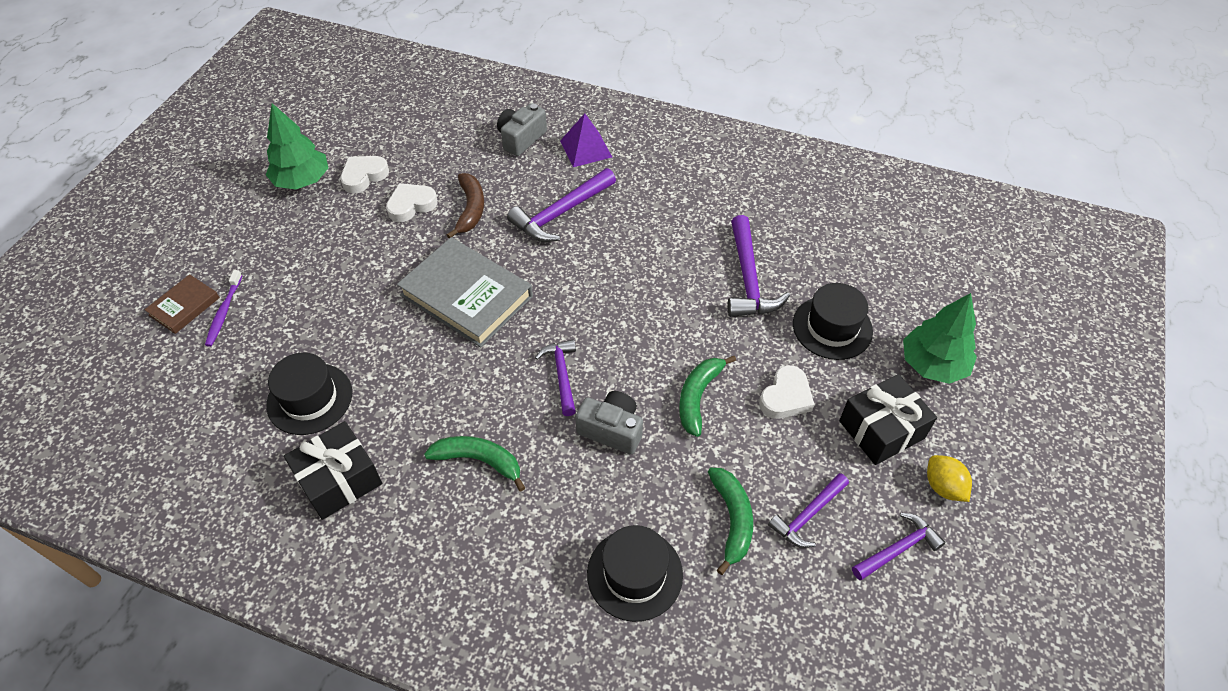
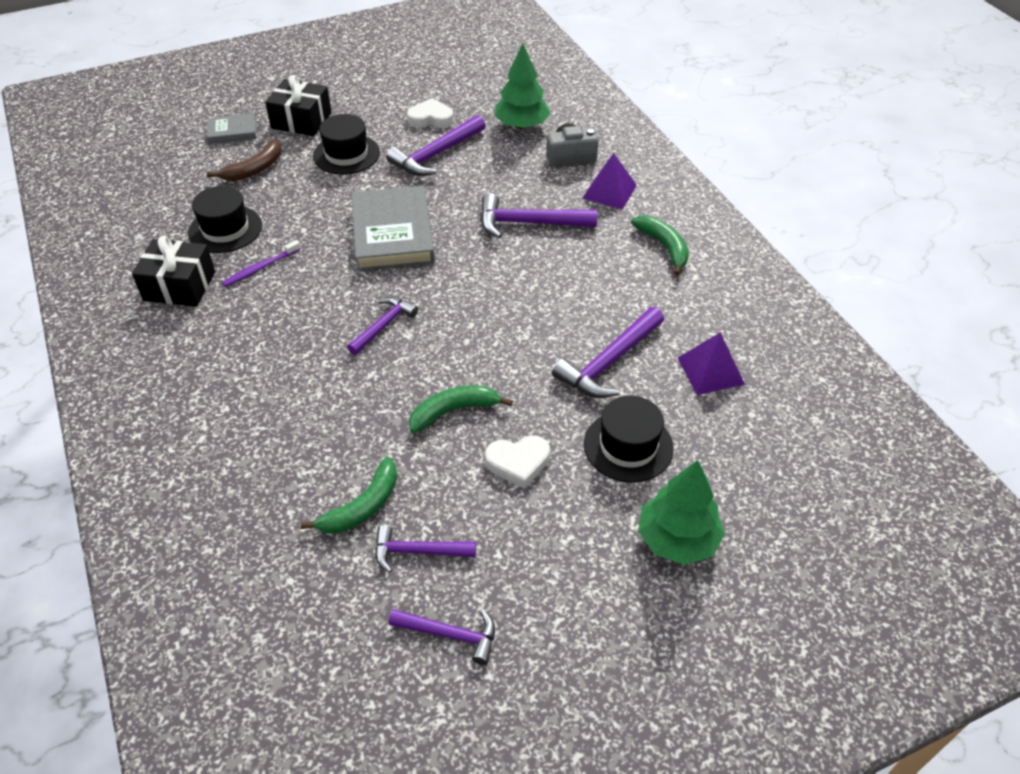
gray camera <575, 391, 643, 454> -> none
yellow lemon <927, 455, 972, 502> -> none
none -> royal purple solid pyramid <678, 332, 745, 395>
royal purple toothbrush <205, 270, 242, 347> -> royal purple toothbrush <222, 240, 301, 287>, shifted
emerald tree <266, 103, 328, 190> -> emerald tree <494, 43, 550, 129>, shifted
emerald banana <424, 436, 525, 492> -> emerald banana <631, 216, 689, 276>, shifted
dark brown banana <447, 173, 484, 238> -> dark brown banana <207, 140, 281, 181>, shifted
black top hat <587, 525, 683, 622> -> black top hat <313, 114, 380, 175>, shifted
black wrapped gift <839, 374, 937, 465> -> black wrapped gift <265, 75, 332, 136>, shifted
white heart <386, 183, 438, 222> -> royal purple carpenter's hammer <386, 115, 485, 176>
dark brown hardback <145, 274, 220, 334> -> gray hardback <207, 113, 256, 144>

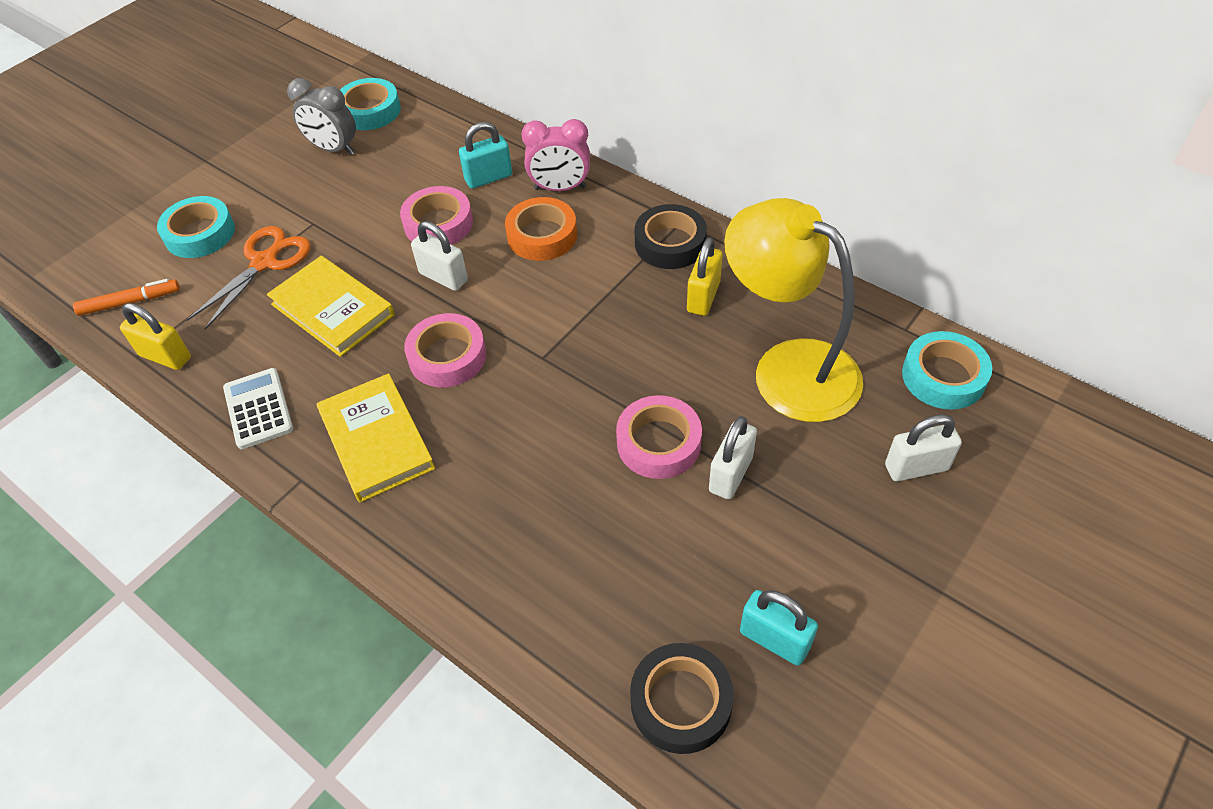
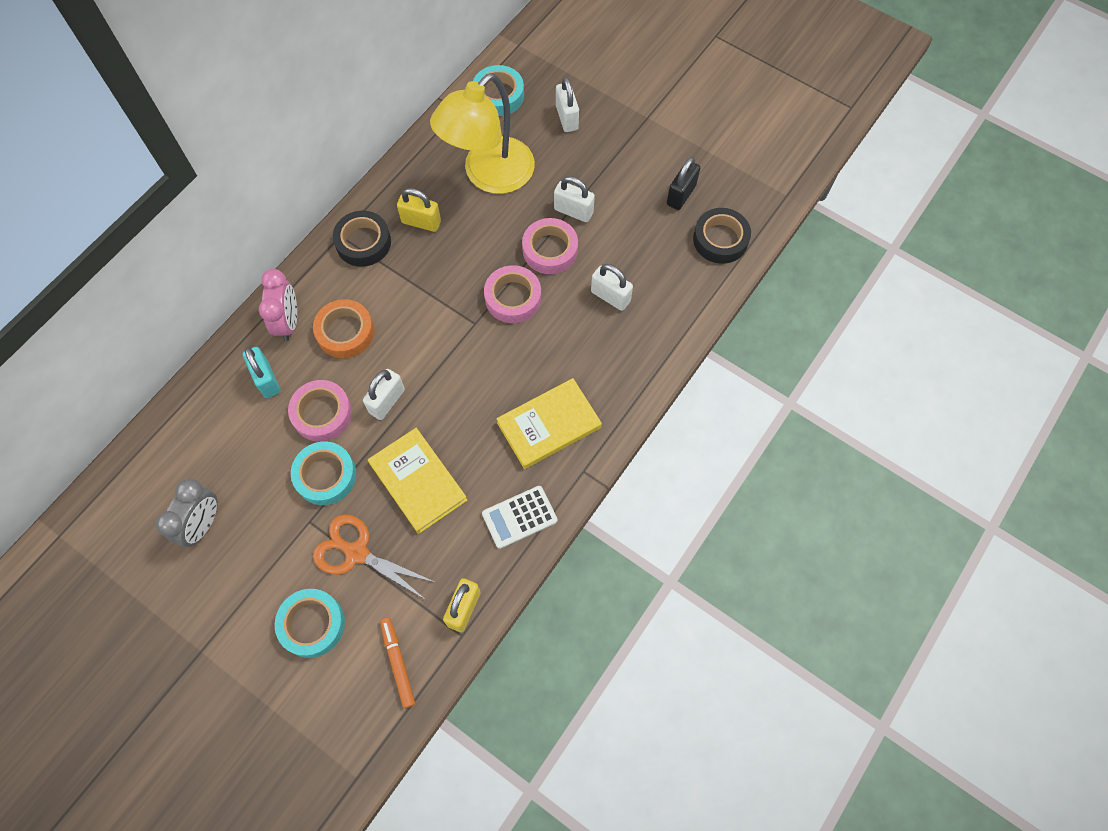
none -> white lock <591, 264, 633, 311>
aqua tape <340, 78, 401, 130> -> aqua tape <291, 441, 356, 505>, shifted
rose-pink tape <404, 313, 486, 387> -> rose-pink tape <484, 265, 541, 323>, shifted
aqua lock <740, 590, 818, 666> -> black lock <667, 157, 700, 210>
yellow hardback <267, 256, 395, 357> -> yellow hardback <368, 428, 467, 534>, 75 degrees counterclockwise

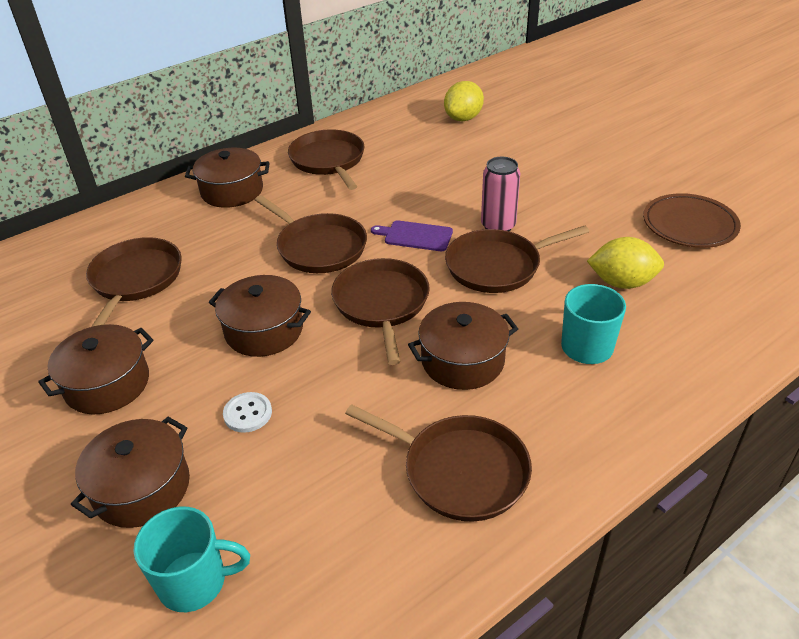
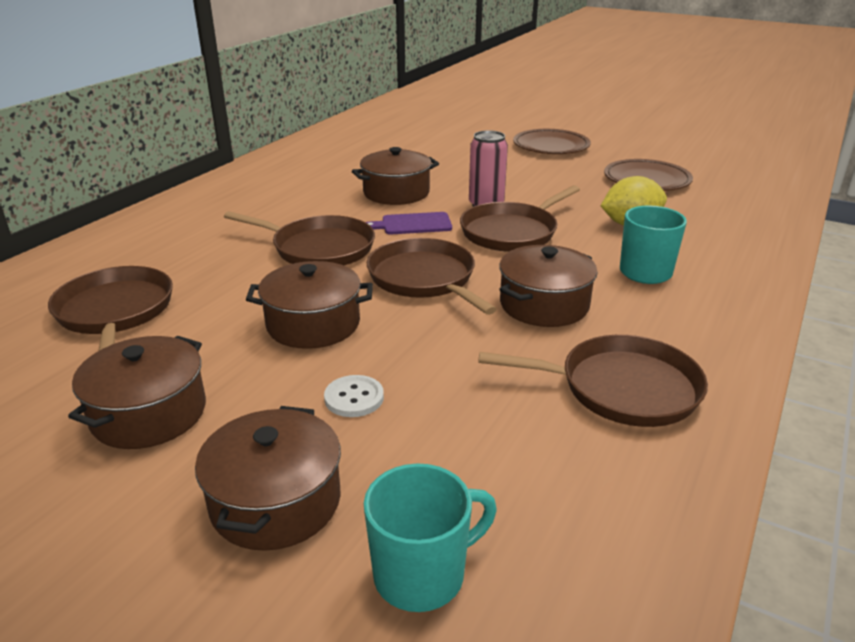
dark brown pan <288, 129, 365, 190> -> none
yellow lemon <444, 81, 484, 121> -> none
none -> dark brown flat dish <513, 129, 591, 154>
dark brown cooking pot <185, 148, 270, 208> -> dark brown cooking pot <352, 147, 439, 205>, shifted

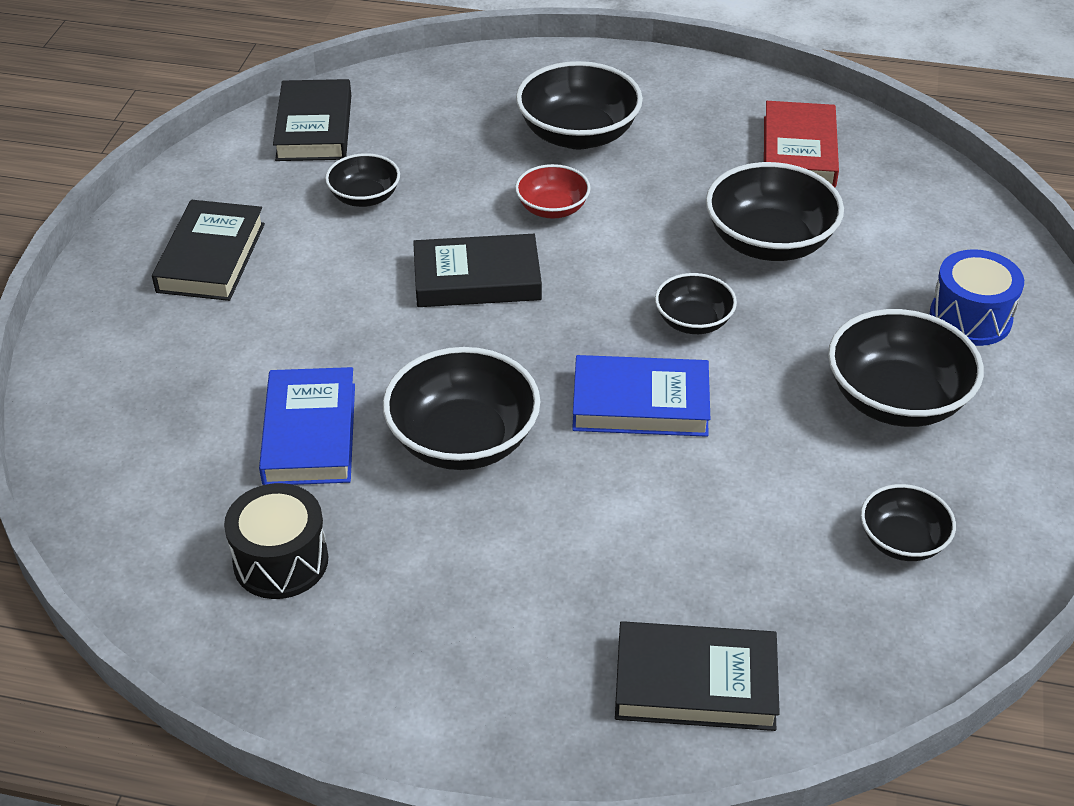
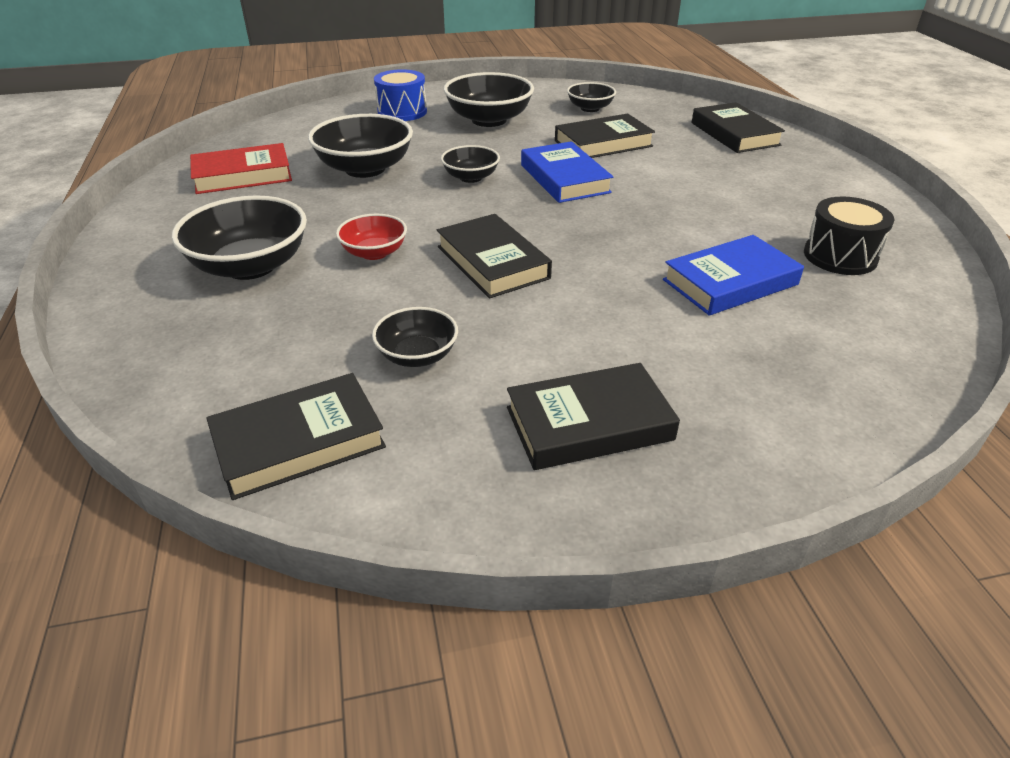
black bowl <383, 347, 540, 470> -> none
none -> black hardback <555, 114, 655, 158>

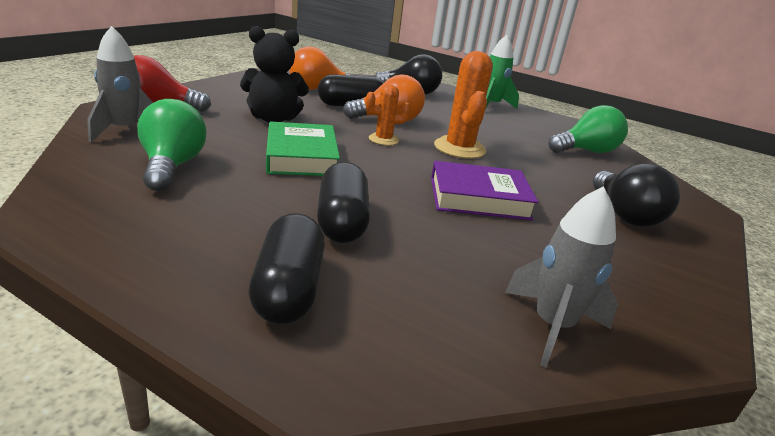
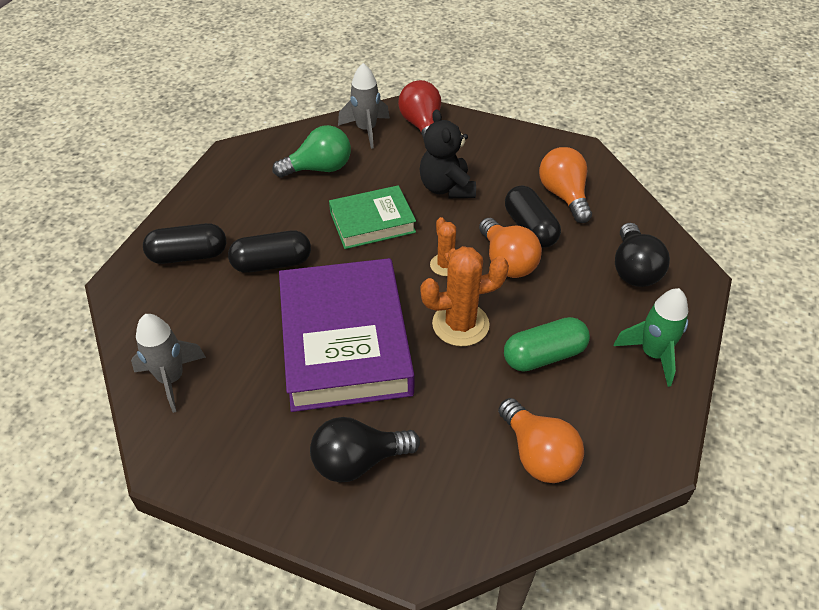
none -> emerald capsule <504, 317, 590, 372>
emerald bulb <549, 105, 628, 153> -> orange bulb <498, 398, 584, 483>
royal purple hardback <431, 161, 538, 220> -> royal purple hardback <279, 258, 414, 412>, x1.81

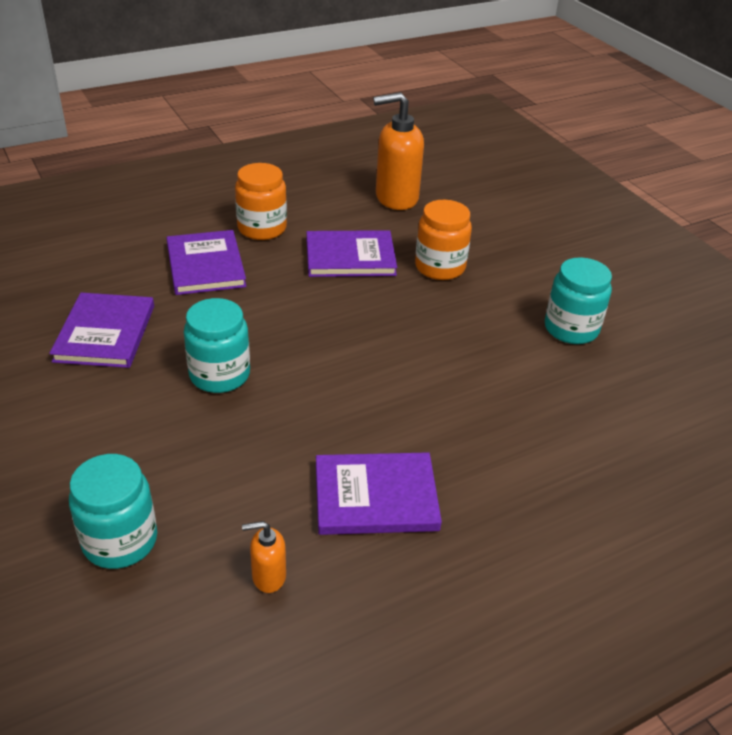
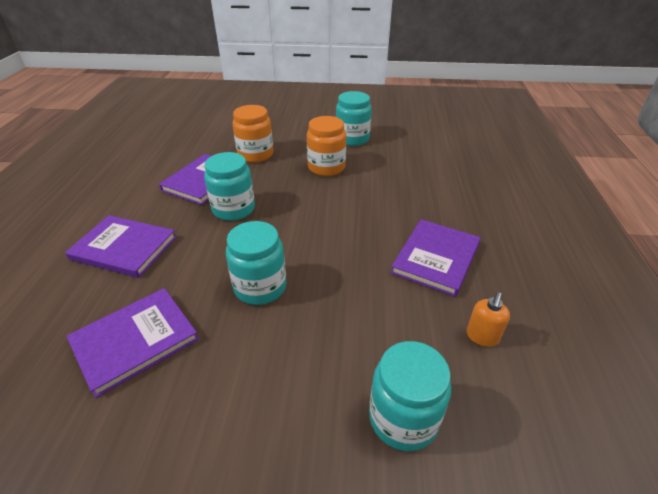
orange soap dispenser <373, 92, 424, 210> -> none
none -> aqua jar <204, 152, 255, 221>
orange jar <235, 163, 287, 240> -> orange jar <307, 116, 346, 176>, shifted
royal purple hardback <49, 293, 154, 368> -> royal purple hardback <66, 288, 199, 398>, 75 degrees counterclockwise

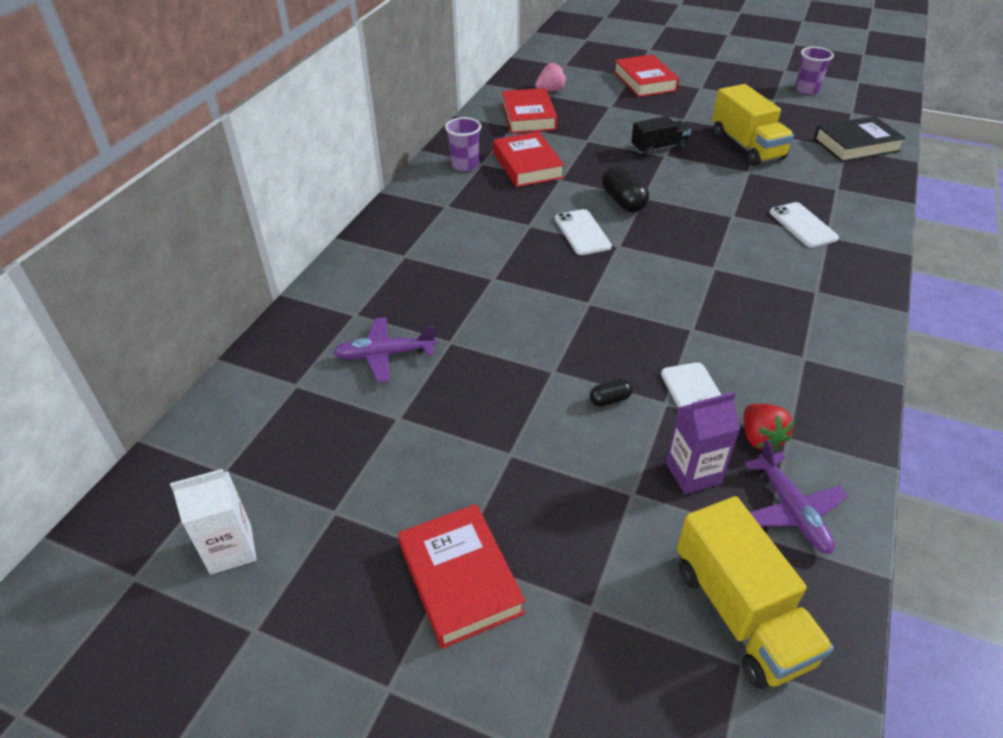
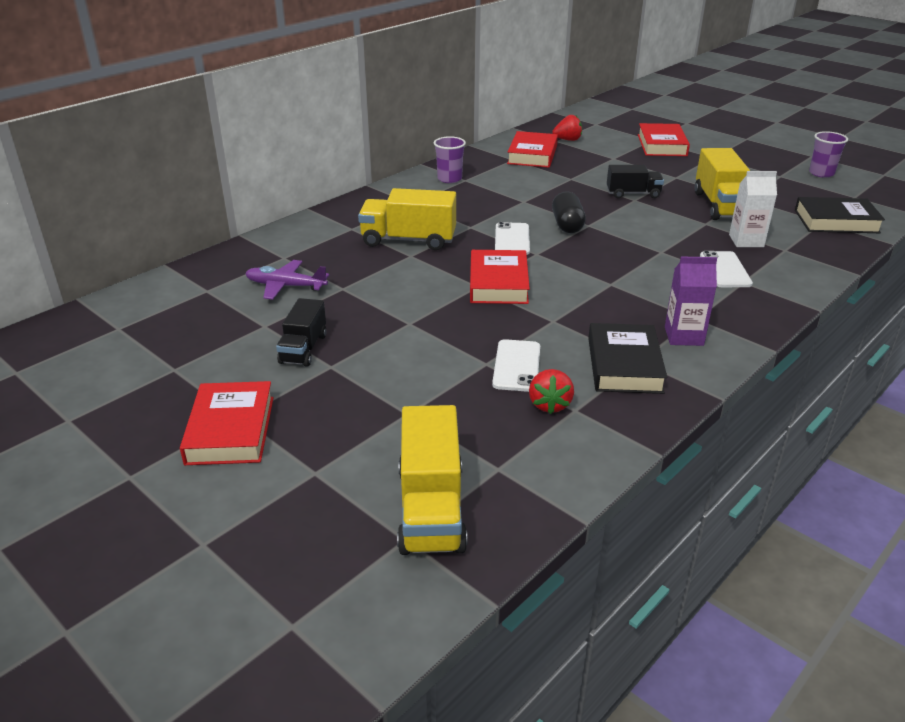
black capsule <590, 379, 632, 407> -> none
royal purple toy plane <744, 439, 848, 554> -> none
none -> black truck <276, 298, 327, 367>
none -> yellow truck <358, 188, 456, 250>
none -> black hardback <588, 323, 667, 394>
white carton <170, 469, 257, 575> -> white carton <729, 171, 777, 247>, shifted
crimson hardback <493, 132, 564, 187> -> crimson hardback <470, 250, 530, 304>, shifted
royal purple carton <666, 392, 740, 494> -> royal purple carton <665, 256, 717, 346>, shifted
rose-pink berry <535, 63, 567, 91> -> crimson berry <552, 115, 582, 141>

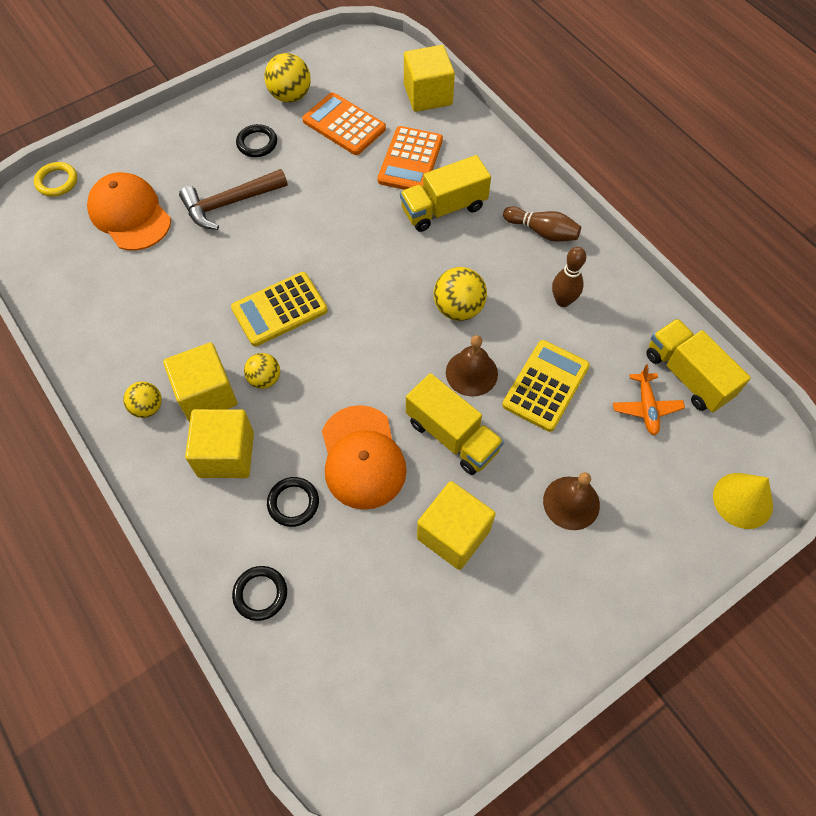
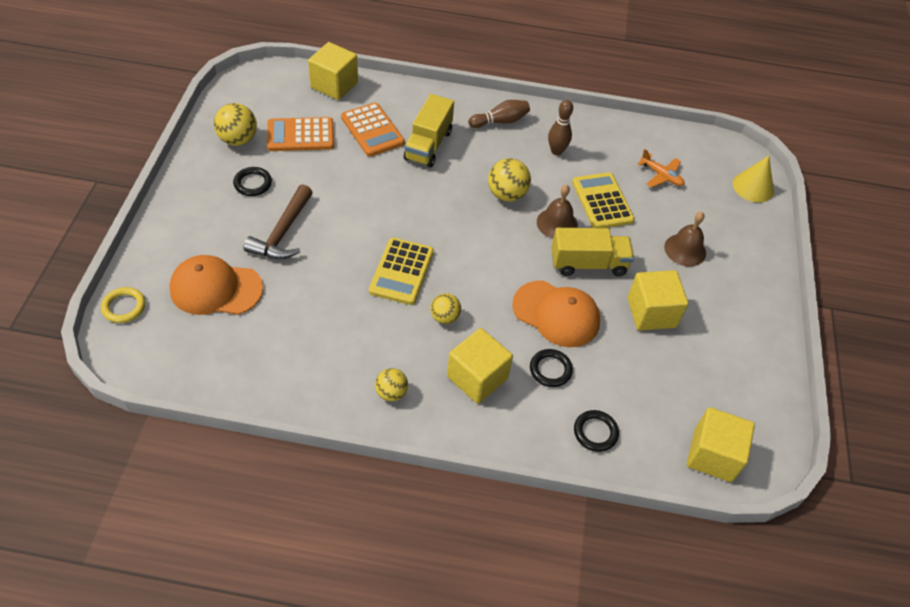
yellow truck <646, 318, 751, 413> -> none
yellow block <163, 342, 237, 422> -> yellow block <687, 407, 755, 482>, shifted

